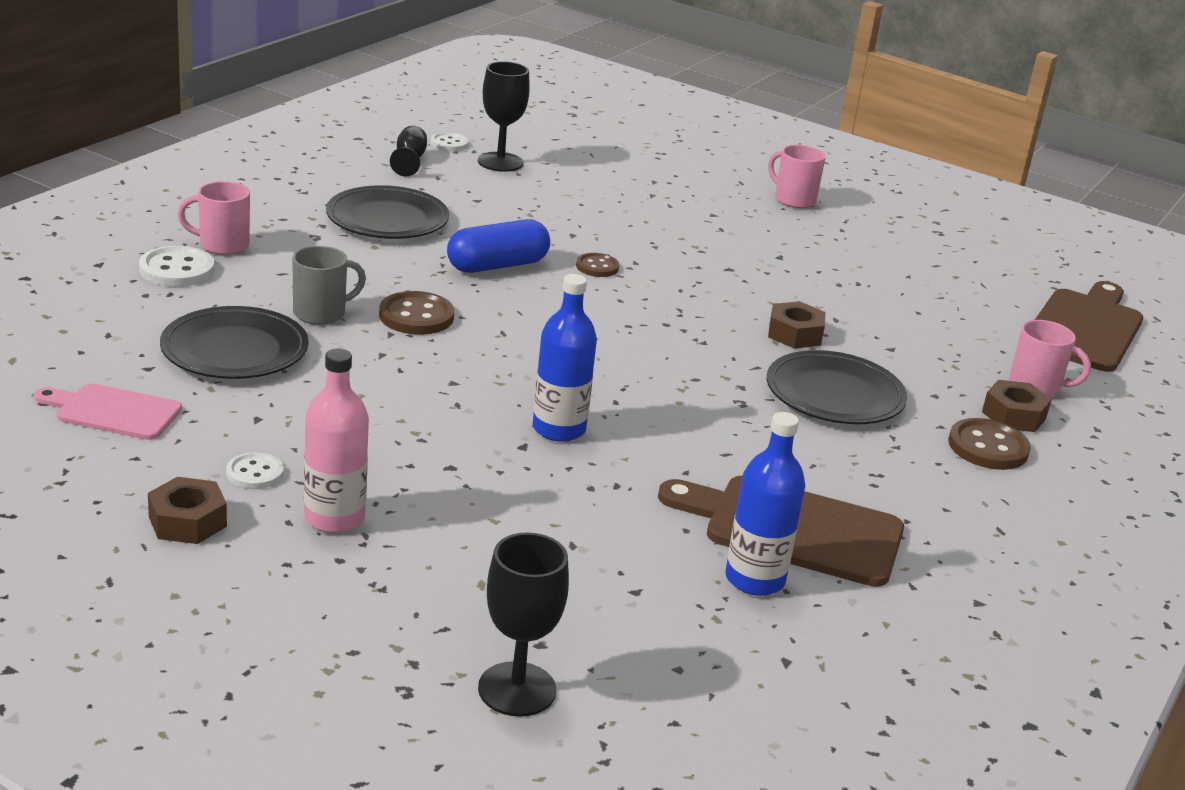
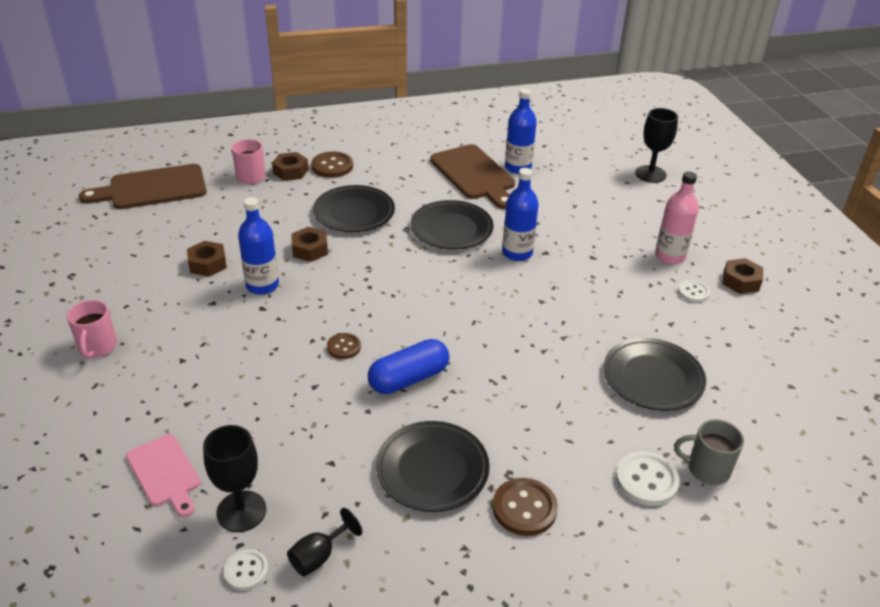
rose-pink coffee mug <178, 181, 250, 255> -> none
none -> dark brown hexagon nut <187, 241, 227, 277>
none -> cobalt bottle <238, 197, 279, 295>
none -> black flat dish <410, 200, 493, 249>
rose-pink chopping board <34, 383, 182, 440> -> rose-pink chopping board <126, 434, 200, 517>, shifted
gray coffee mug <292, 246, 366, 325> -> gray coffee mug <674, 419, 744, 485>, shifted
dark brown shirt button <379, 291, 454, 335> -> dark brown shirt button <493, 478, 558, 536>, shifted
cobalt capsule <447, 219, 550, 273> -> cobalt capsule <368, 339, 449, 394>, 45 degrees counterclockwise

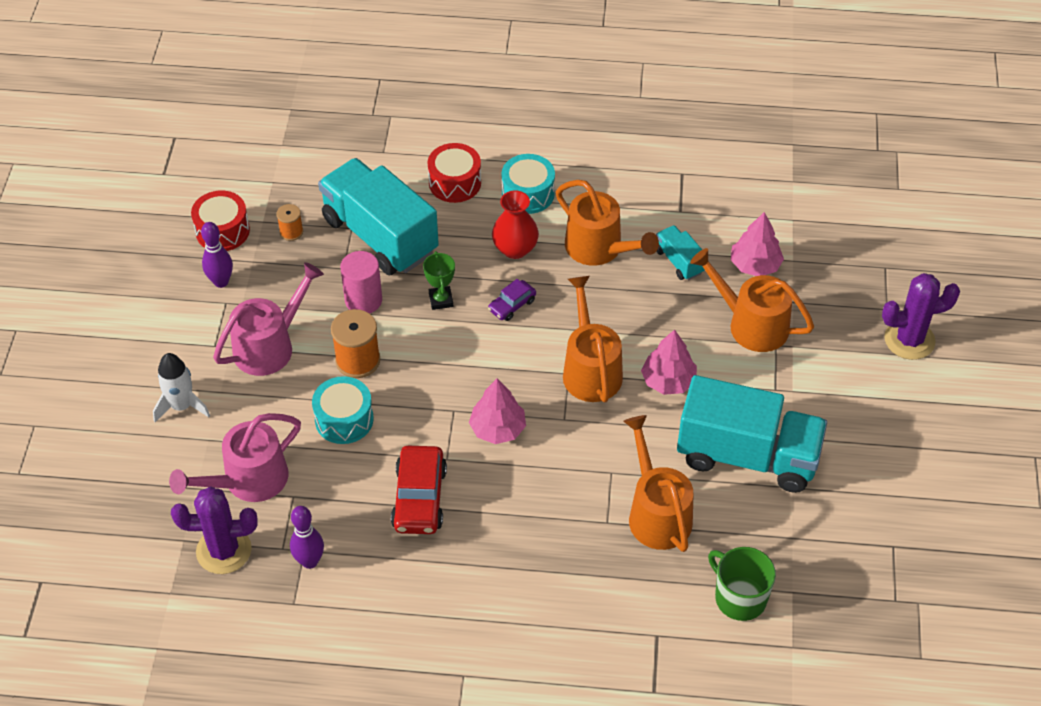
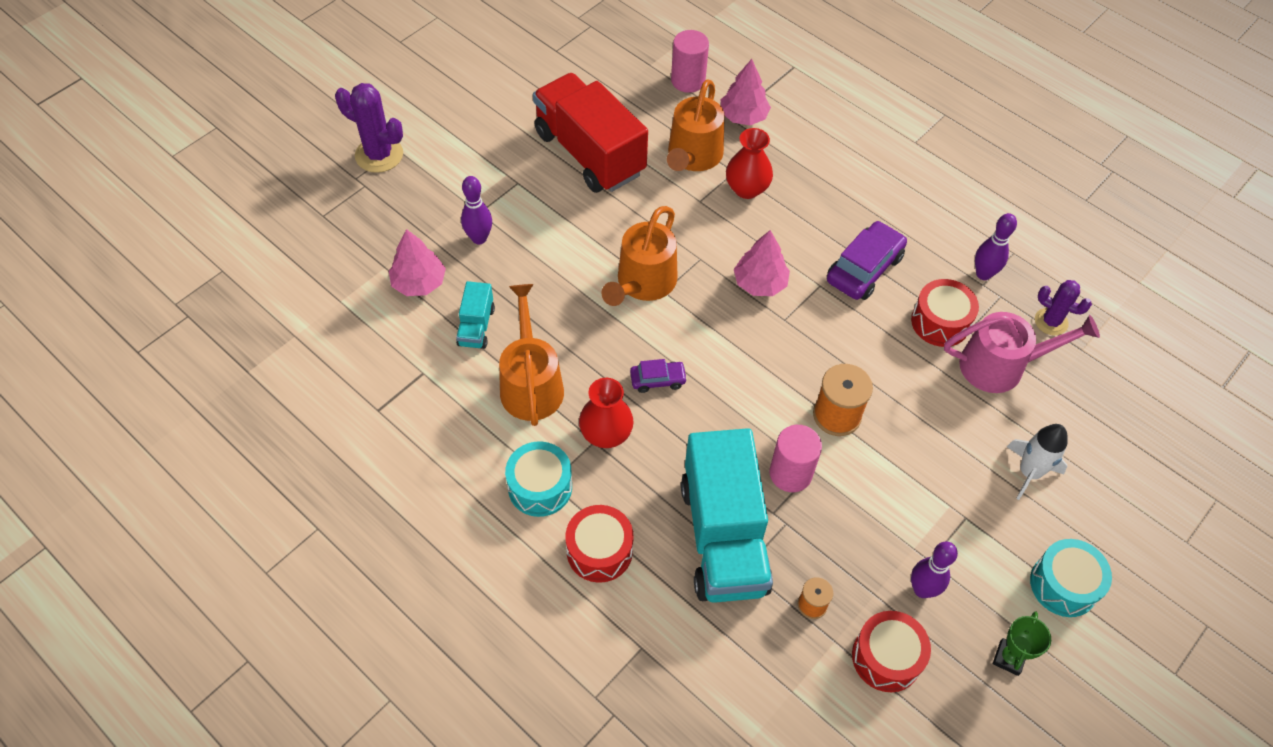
rose-pink watering can <213, 262, 324, 376> -> none
none -> crimson tall vase <726, 128, 773, 199>
none -> crimson snare drum <911, 279, 979, 347>
aqua snare drum <312, 376, 374, 444> -> aqua snare drum <1030, 539, 1112, 617>, shifted
emerald award cup <423, 251, 455, 310> -> emerald award cup <993, 612, 1051, 676>, shifted
rose-pink tree <641, 330, 697, 395> -> rose-pink tree <721, 59, 771, 125>, shifted
orange watering can <690, 248, 814, 352> -> royal purple bowling pin <461, 176, 492, 244>
emerald coffee mug <708, 547, 776, 621> -> rose-pink cylinder shape <671, 30, 709, 93>
crimson toy car <391, 446, 447, 534> -> royal purple toy car <827, 221, 907, 300>
aqua truck <677, 375, 827, 493> -> crimson truck <533, 73, 648, 193>
royal purple saguaro cactus <171, 487, 258, 574> -> royal purple saguaro cactus <1035, 280, 1092, 335>, x0.64

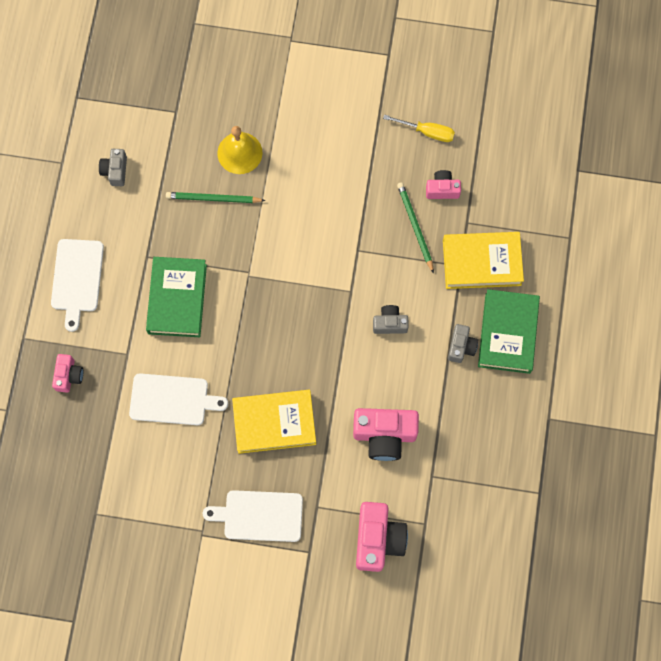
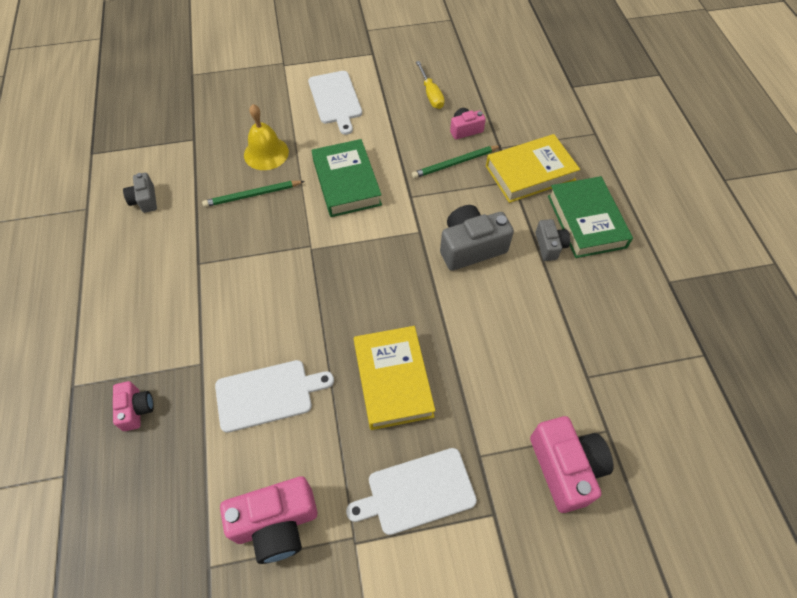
white chopping board <51, 239, 104, 332> -> white chopping board <308, 71, 362, 135>, shifted
emerald hardback <146, 257, 207, 337> -> emerald hardback <312, 139, 382, 217>, shifted
rose-pink camera <353, 408, 419, 461> -> rose-pink camera <220, 476, 317, 564>, shifted
yellow hardback <232, 390, 316, 454> -> yellow hardback <354, 326, 435, 430>, 75 degrees counterclockwise
yellow screwdriver <383, 115, 455, 142> -> yellow screwdriver <416, 61, 445, 109>, 75 degrees clockwise
emerald wooden pencil <397, 182, 434, 274> -> emerald wooden pencil <412, 145, 501, 178>, 75 degrees counterclockwise
gray camera <373, 305, 409, 334> -> gray camera <440, 205, 514, 271>, x1.79

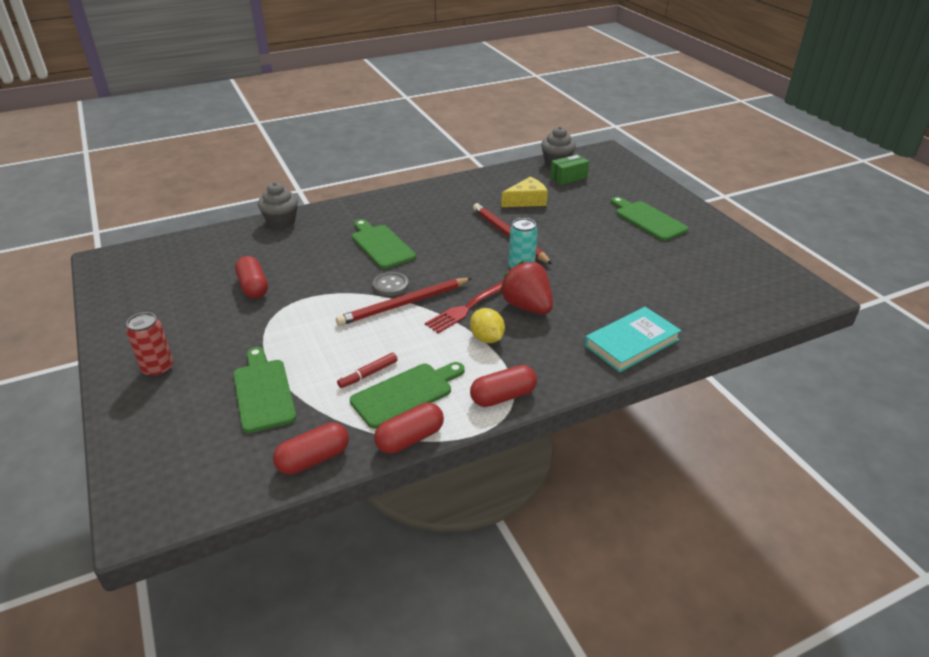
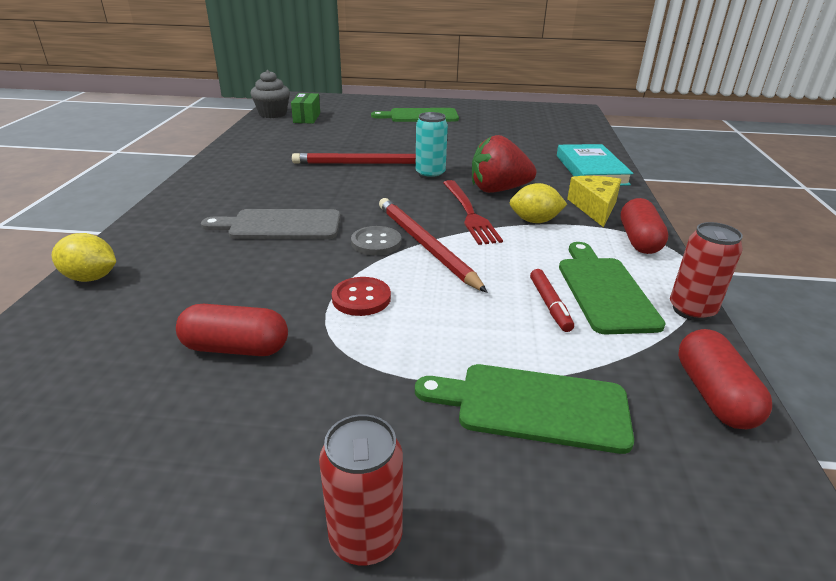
none -> crimson shirt button <332, 277, 391, 316>
yellow cheese wedge <501, 177, 548, 207> -> yellow cheese wedge <567, 176, 621, 227>, shifted
gray fairy cake <258, 182, 298, 229> -> yellow lemon <52, 233, 116, 282>
crimson capsule <374, 403, 444, 454> -> crimson can <670, 222, 743, 321>
emerald chopping board <352, 219, 416, 269> -> gray chopping board <201, 209, 341, 239>
crimson wooden pencil <336, 278, 472, 326> -> crimson wooden pencil <379, 198, 488, 293>, 150 degrees clockwise

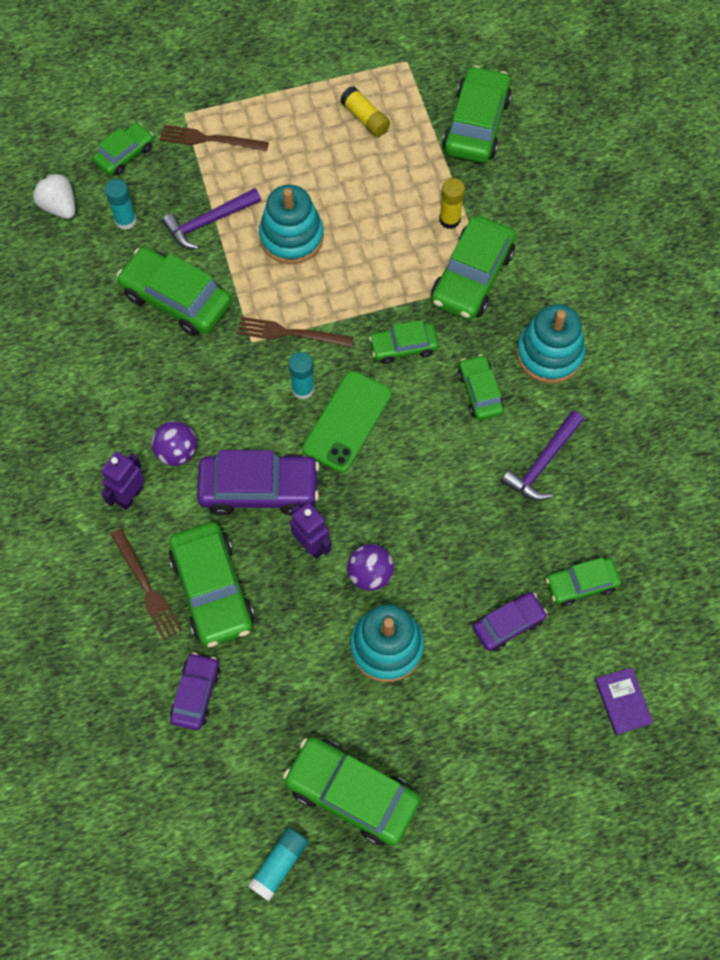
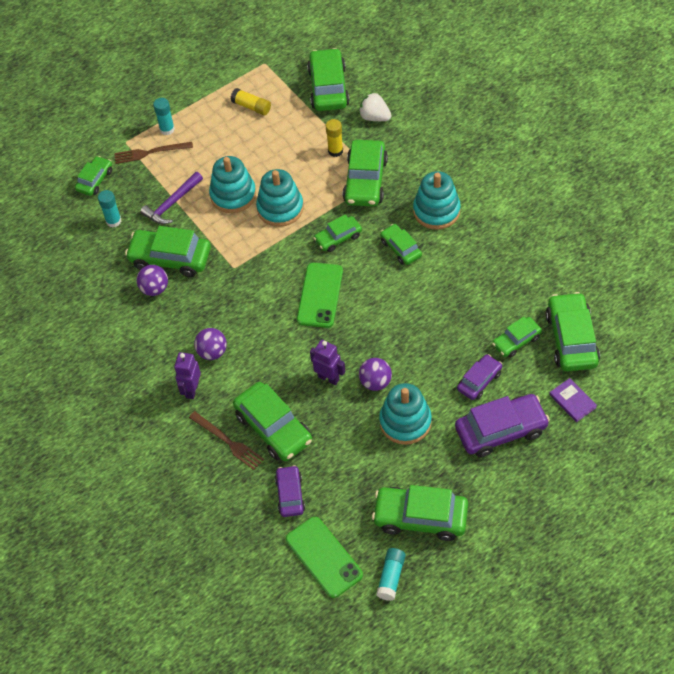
dark brown dinner fork <237, 317, 354, 347> -> none
royal purple carpenter's hammer <501, 411, 584, 501> -> none
none -> royal purple ball <136, 265, 168, 296>
none -> aqua ring stacker <256, 169, 304, 227>
none -> emerald smartphone <286, 517, 363, 598>
none -> emerald toy car <546, 292, 600, 372>
white berry <33, 173, 75, 219> -> white berry <359, 92, 391, 121>, shifted
royal purple toy car <197, 450, 319, 516> -> royal purple toy car <455, 394, 550, 458>, shifted
aqua glue stick <289, 352, 314, 399> -> aqua glue stick <153, 98, 175, 135>, shifted

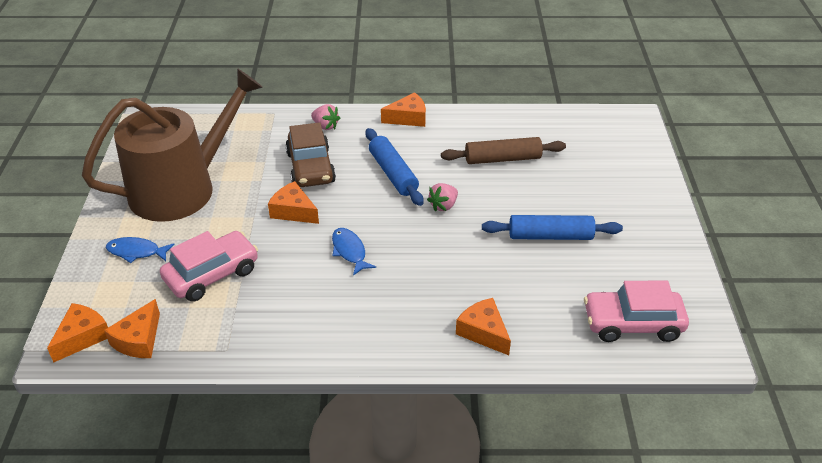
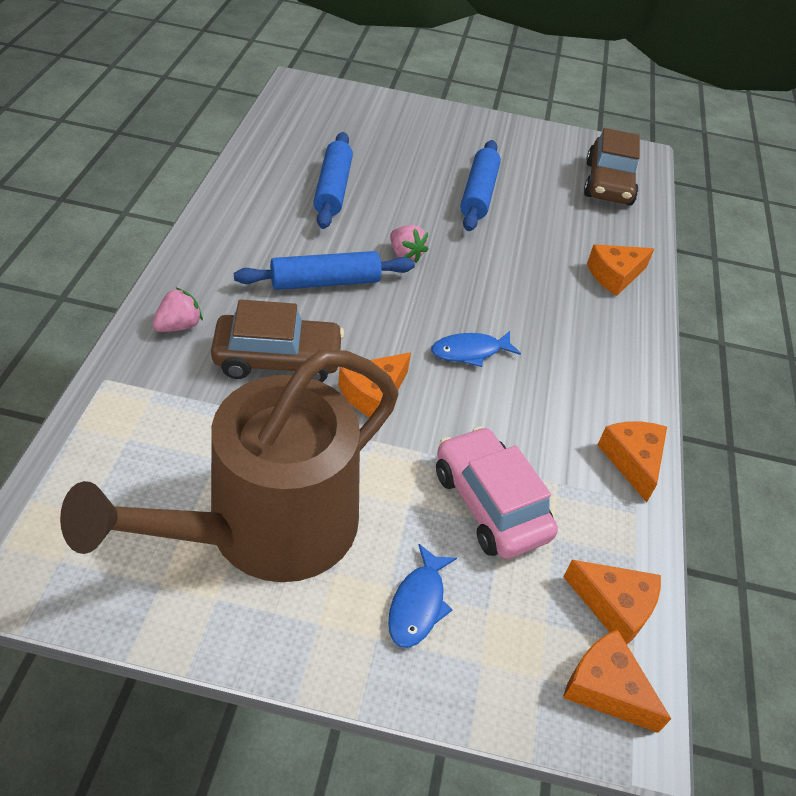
orange cheese wedge <381, 92, 426, 127> -> orange cheese wedge <598, 421, 667, 502>, shifted
dark brown rolling pin <441, 137, 566, 164> -> cobalt rolling pin <313, 132, 353, 229>
rose-pink toy car <584, 281, 689, 342> -> dark brown toy car <584, 128, 640, 205>
dark brown watering can <82, 68, 263, 222> -> dark brown watering can <60, 350, 399, 582>, 105 degrees counterclockwise

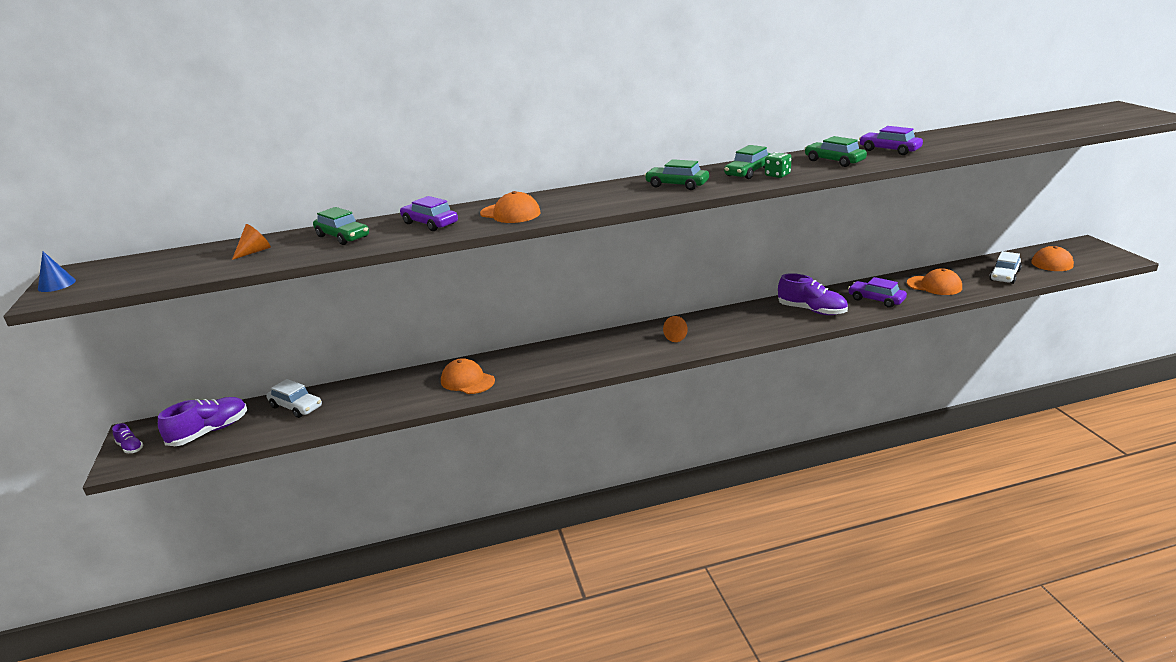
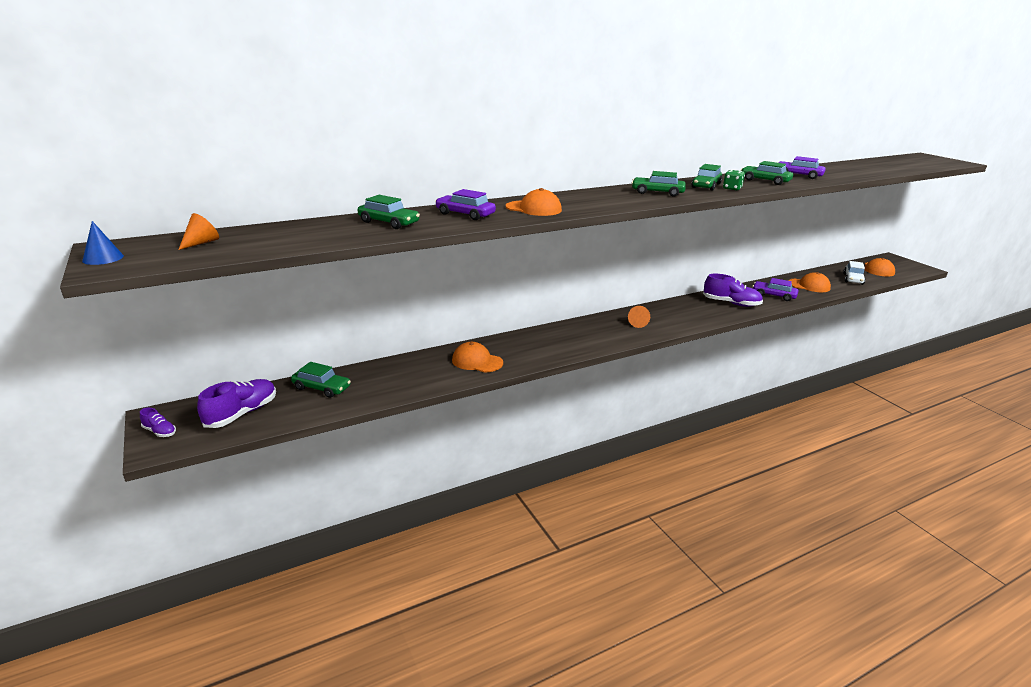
orange cone <232, 224, 271, 260> -> orange cone <178, 213, 219, 250>, shifted
white toy car <266, 379, 322, 418> -> emerald toy car <291, 362, 351, 398>

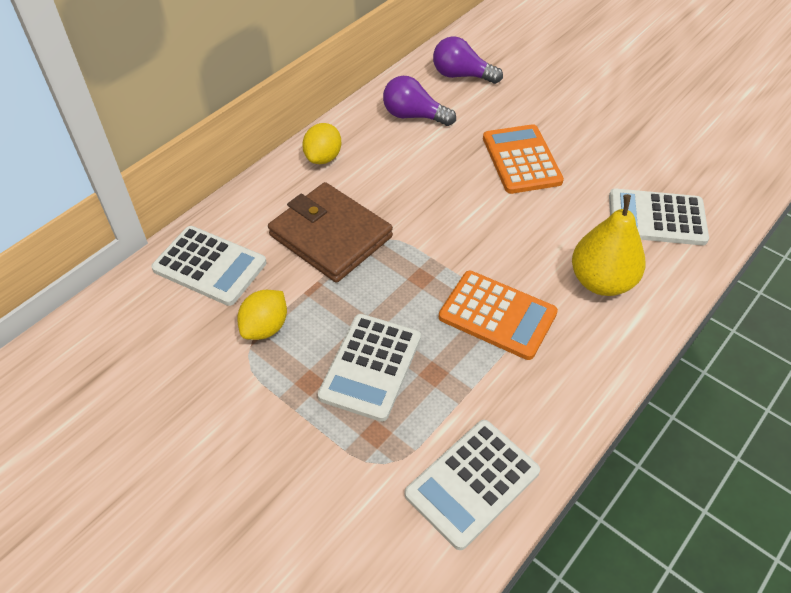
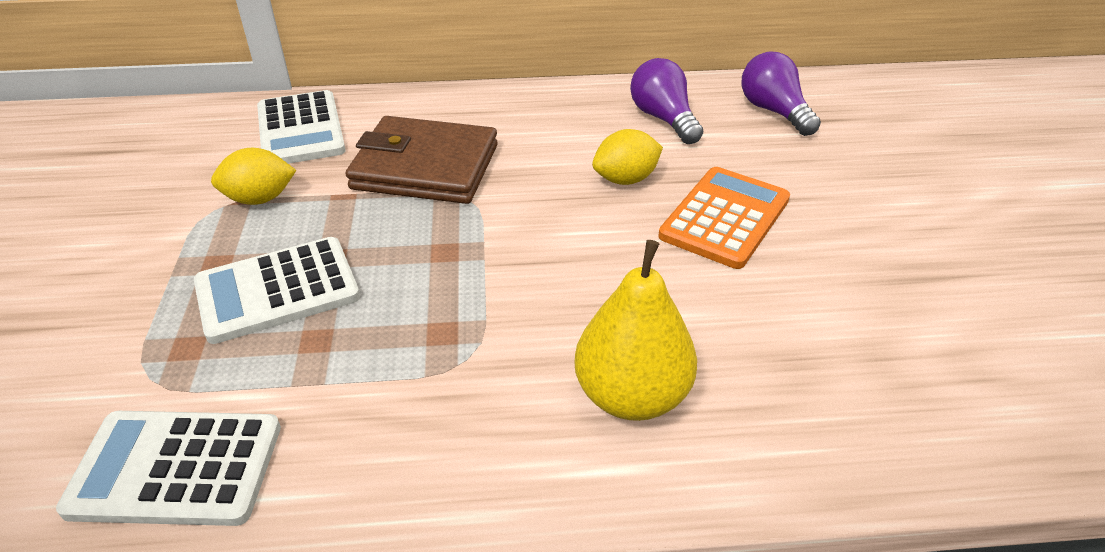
orange calculator <439, 271, 558, 360> -> none
white calculator <609, 189, 709, 245> -> none
yellow lemon <302, 123, 341, 164> -> yellow lemon <592, 129, 663, 185>, shifted
dark brown card wallet <268, 182, 393, 283> -> dark brown card wallet <346, 116, 498, 204>, 75 degrees counterclockwise

